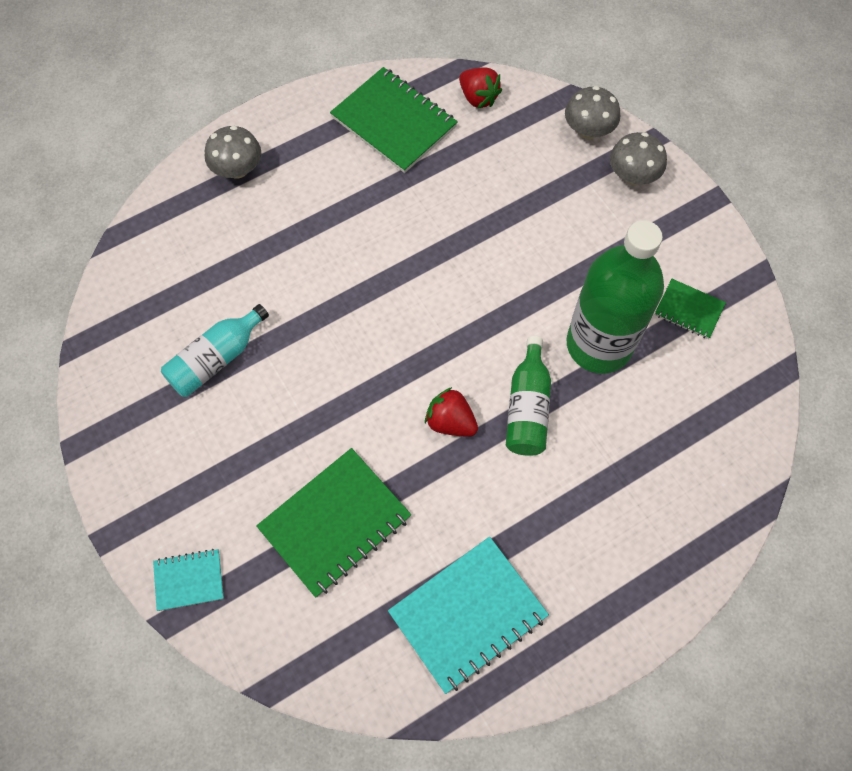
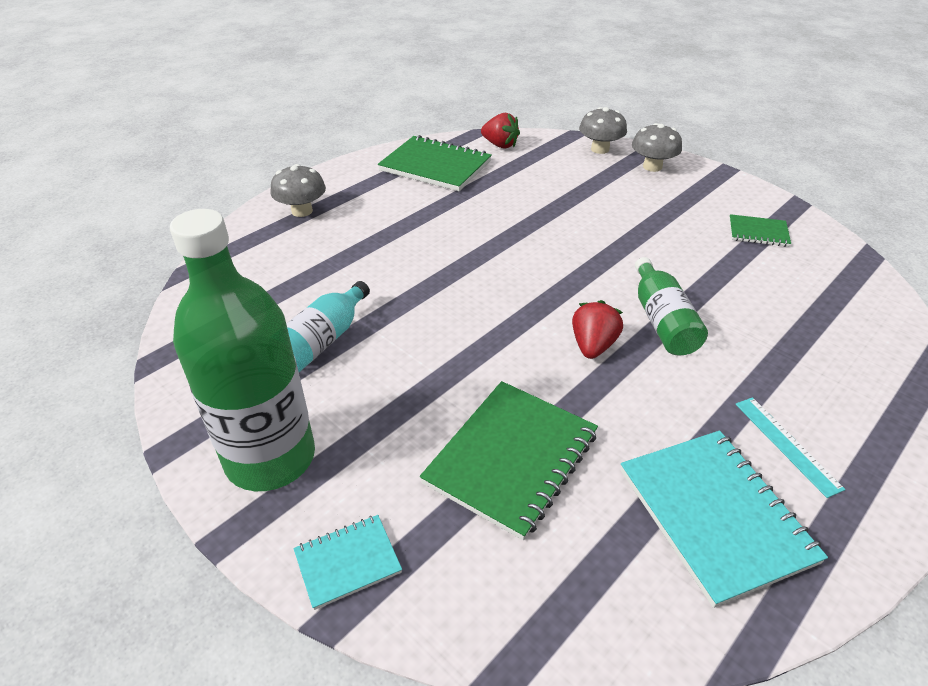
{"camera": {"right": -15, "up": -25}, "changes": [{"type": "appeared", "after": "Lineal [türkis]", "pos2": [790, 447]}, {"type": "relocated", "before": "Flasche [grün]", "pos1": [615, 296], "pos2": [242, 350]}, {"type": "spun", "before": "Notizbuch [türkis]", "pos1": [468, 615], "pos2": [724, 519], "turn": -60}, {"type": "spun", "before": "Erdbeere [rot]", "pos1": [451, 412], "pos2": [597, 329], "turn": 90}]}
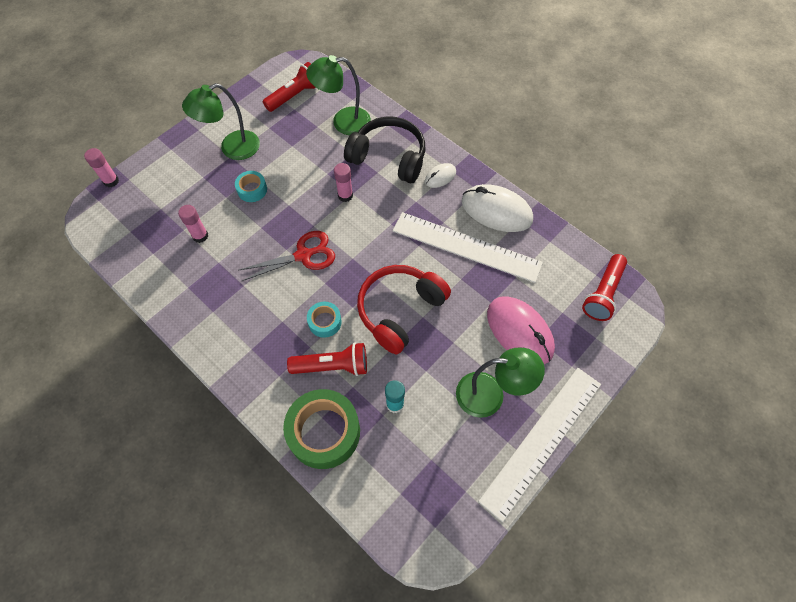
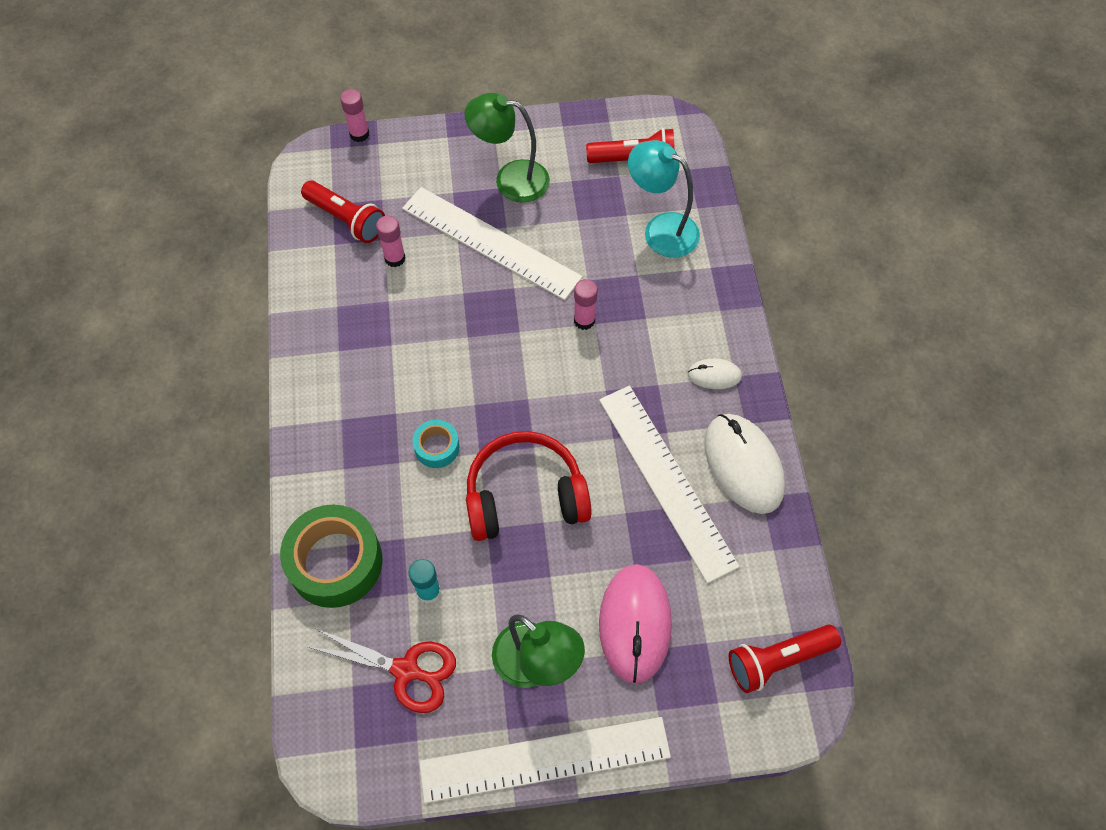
{"camera": {"right": 40, "up": 0}, "changes": [{"type": "missing", "before": "Kopfhörer [schwarz]", "pos1": [384, 150]}, {"type": "relocated", "before": "Schere [rot]", "pos1": [287, 256], "pos2": [382, 670]}, {"type": "relocated", "before": "Taschenlampe [rot]", "pos1": [327, 359], "pos2": [343, 211]}, {"type": "exchanged", "before": "Klebeband [türkis]", "after": "Lineal [weiß]", "pos1": [251, 186], "pos2": [492, 243]}, {"type": "colour", "before": "Lampe [grün]", "after": "Lampe [türkis]", "pos1": [338, 95], "pos2": [664, 199]}]}
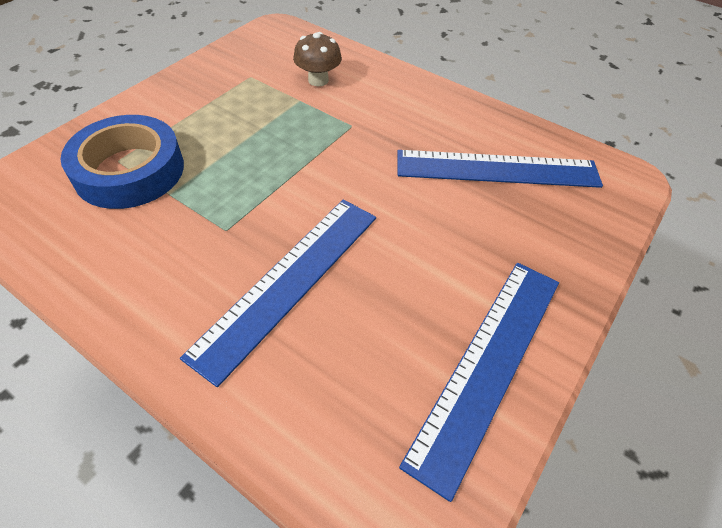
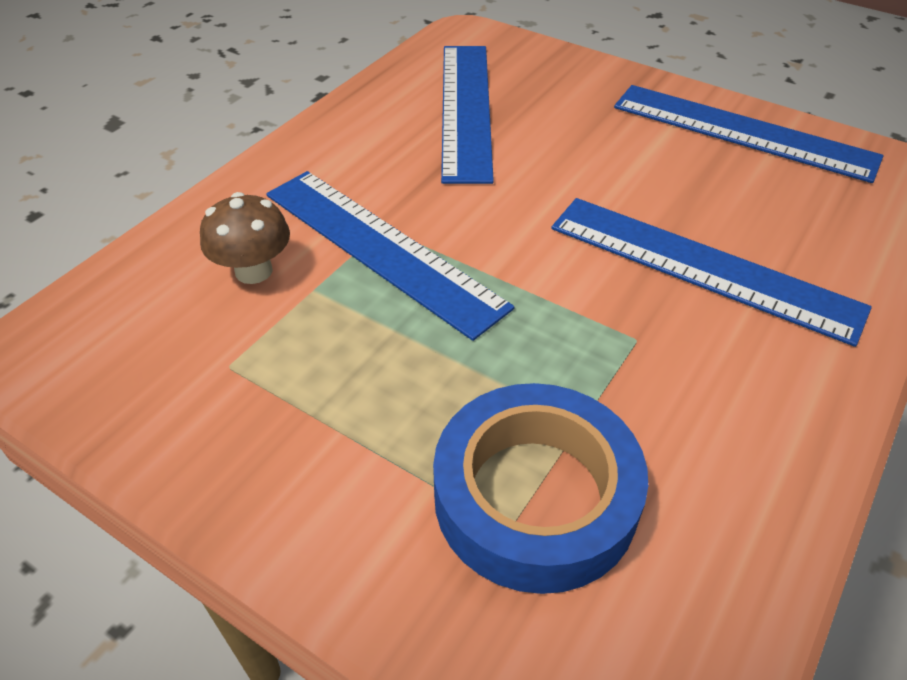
{"camera": {"right": -90, "up": -5}, "changes": [{"type": "appeared", "after": "Lineal [blau]", "pos2": [390, 256]}]}
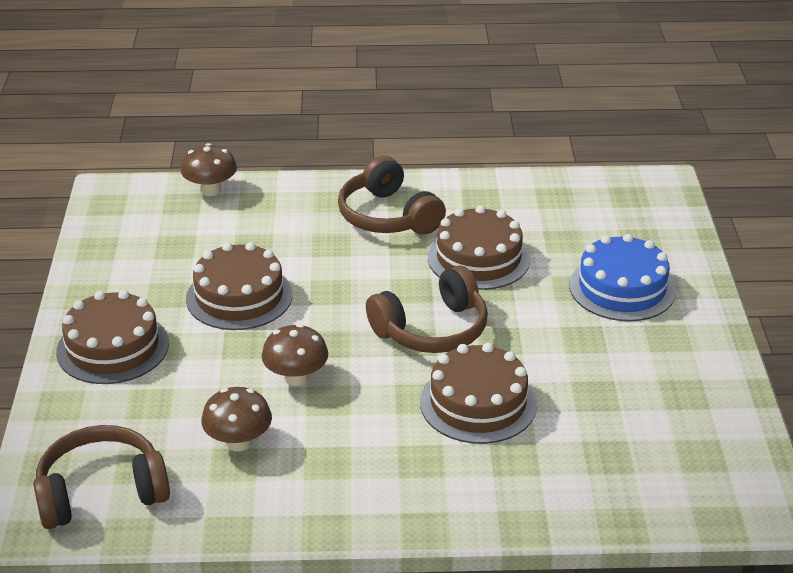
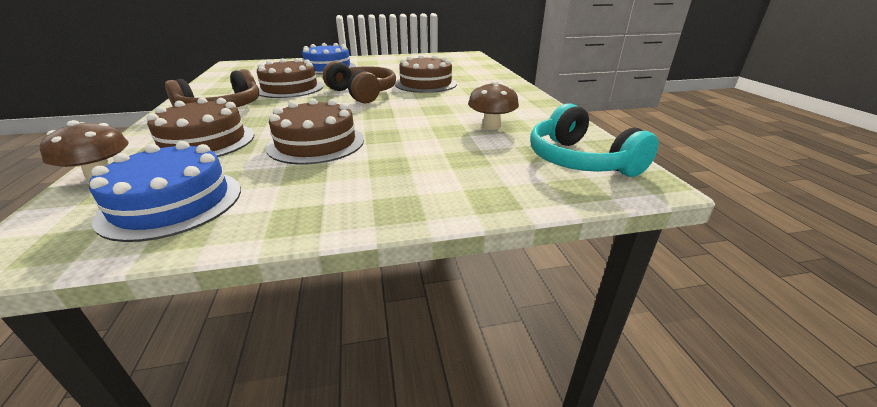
{"camera": {"right": -100, "up": -5}, "changes": [{"type": "missing", "before": "Pilz [braun]", "pos1": [295, 355]}, {"type": "appeared", "after": "Kuchen [blau]", "pos2": [165, 191]}, {"type": "relocated", "before": "Kuchen [braun]", "pos1": [112, 337], "pos2": [200, 127]}, {"type": "colour", "before": "Kopfhörer [braun]", "after": "Kopfhörer [türkis]", "pos1": [101, 477], "pos2": [594, 140]}]}
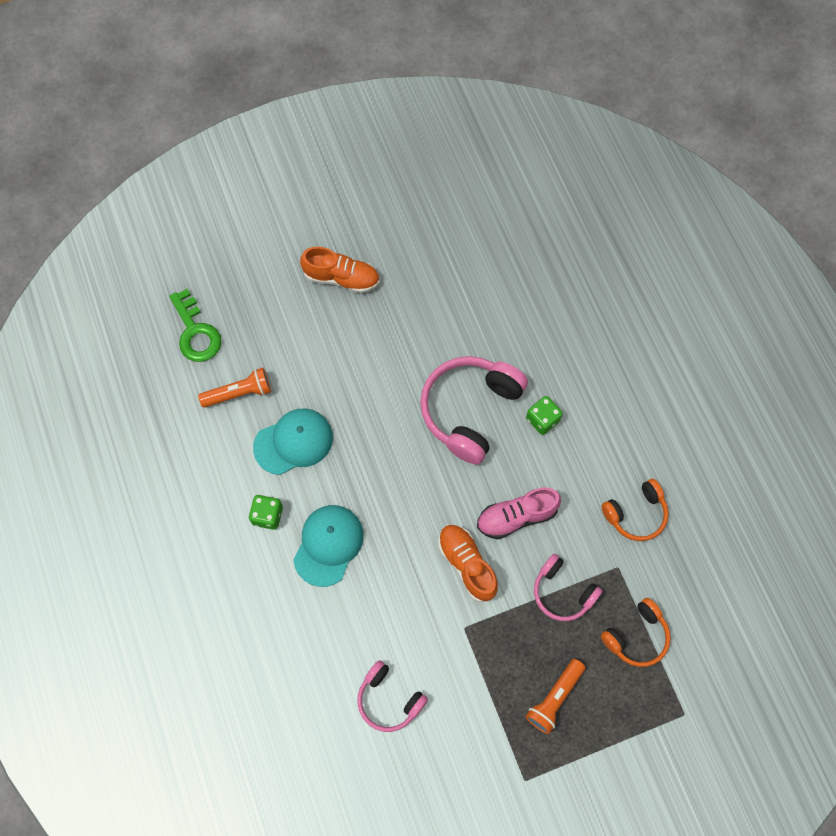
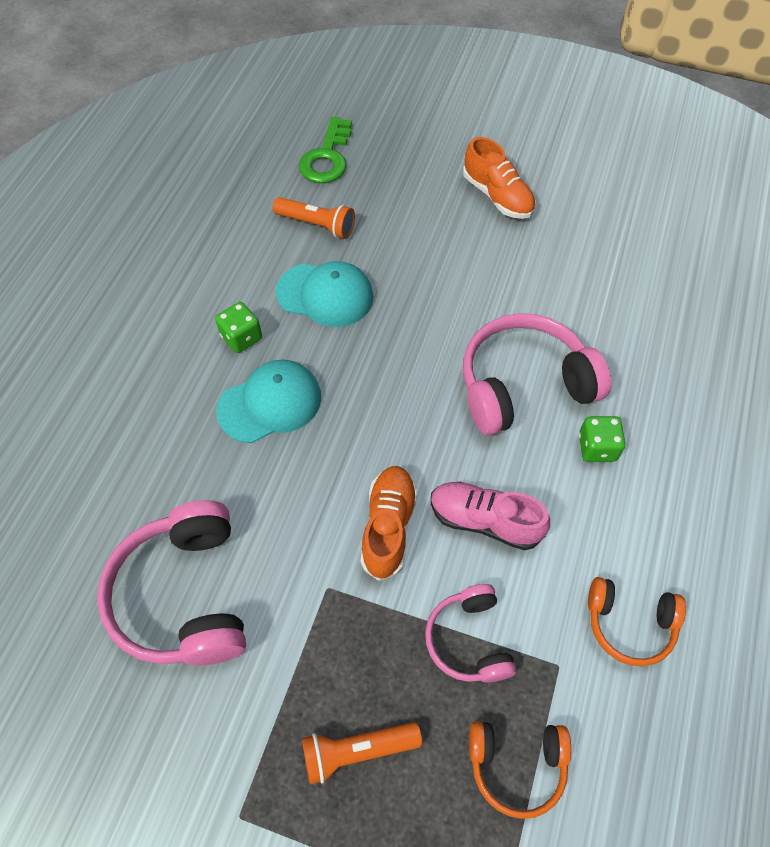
{"camera": {"right": 40, "up": -10}, "changes": [{"type": "size", "before": "Kopfhörer [rosa]", "pos1": [392, 696], "pos2": [171, 582], "scale": 1.72}]}
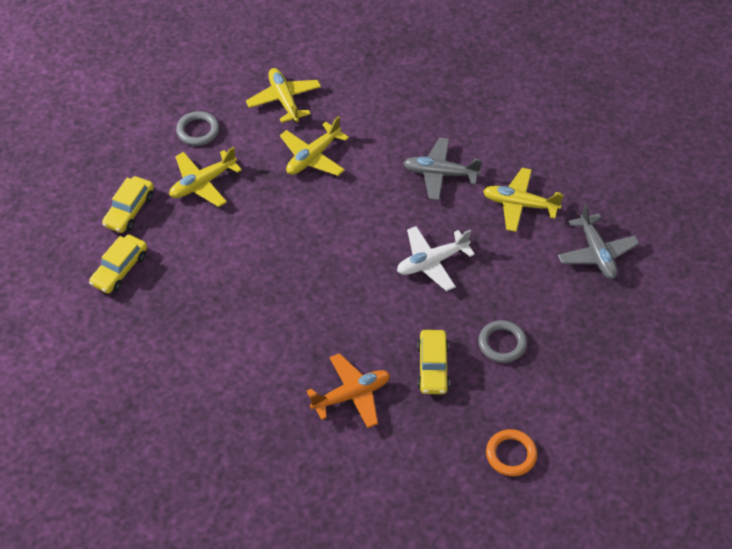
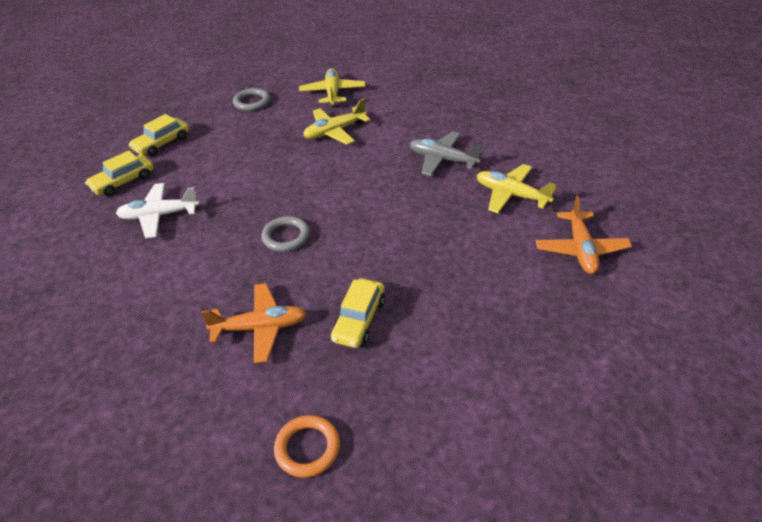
{"camera": {"right": 20, "up": -10}, "changes": [{"type": "missing", "before": "Flugzeug [gelb]", "pos1": [205, 177]}, {"type": "relocated", "before": "Flugzeug [weiß]", "pos1": [436, 258], "pos2": [158, 210]}, {"type": "relocated", "before": "Ring [grau]", "pos1": [502, 341], "pos2": [285, 234]}, {"type": "relocated", "before": "Ring [orange]", "pos1": [511, 452], "pos2": [307, 446]}, {"type": "colour", "before": "Flugzeug [grau]", "after": "Flugzeug [orange]", "pos1": [598, 241], "pos2": [584, 235]}]}
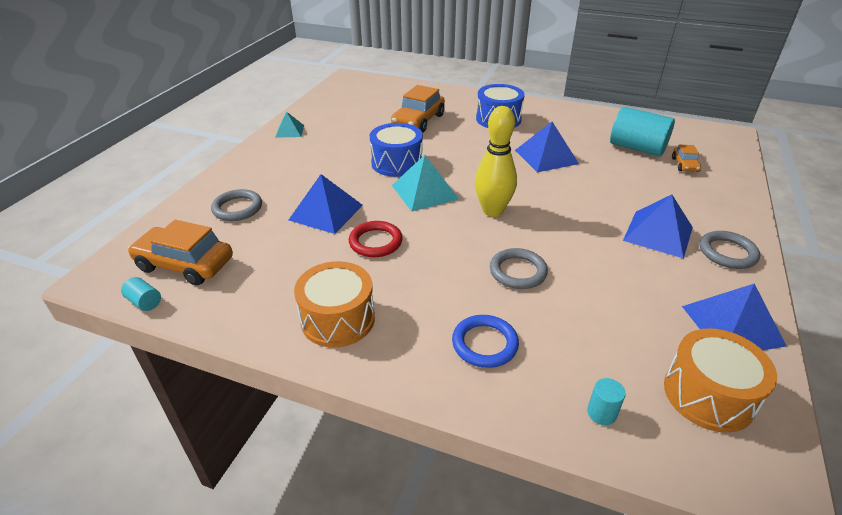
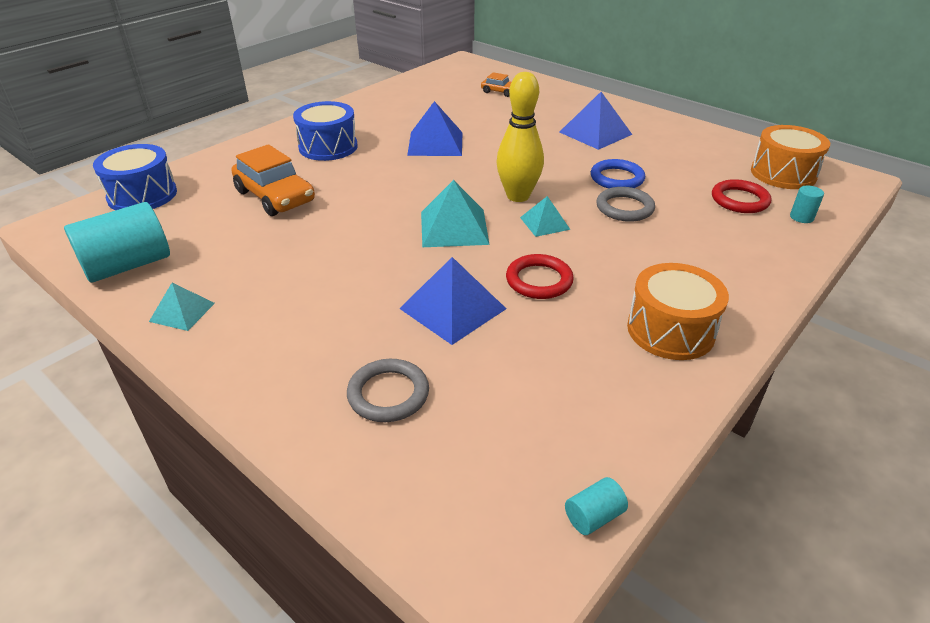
{"camera": {"right": -70, "up": 0}, "changes": [{"type": "missing", "before": "Auto [orange]", "pos1": [180, 252]}, {"type": "missing", "before": "Pyramide [blau]", "pos1": [734, 317]}, {"type": "missing", "before": "Ring [grau]", "pos1": [730, 250]}, {"type": "appeared", "after": "Pyramide [türkis]", "pos2": [545, 216]}, {"type": "appeared", "after": "Ring [rot]", "pos2": [741, 196]}, {"type": "relocated", "before": "Trommel [blau]", "pos1": [396, 150], "pos2": [135, 177]}, {"type": "relocated", "before": "Ring [blau]", "pos1": [485, 341], "pos2": [618, 174]}, {"type": "relocated", "before": "Vollzylinder [türkis]", "pos1": [642, 131], "pos2": [117, 242]}]}
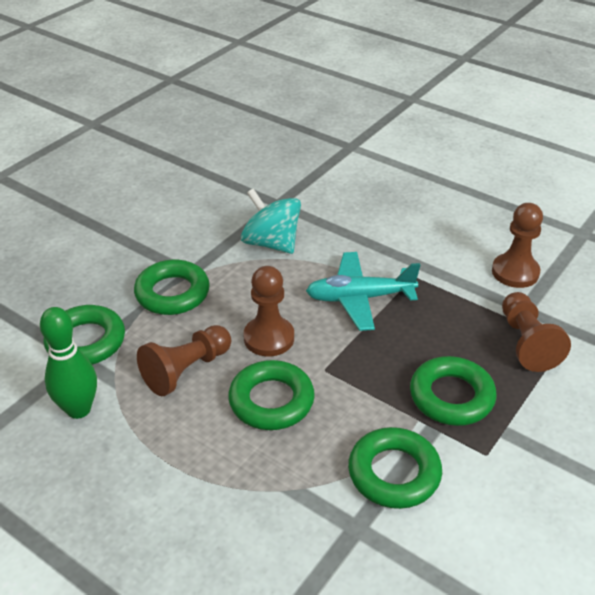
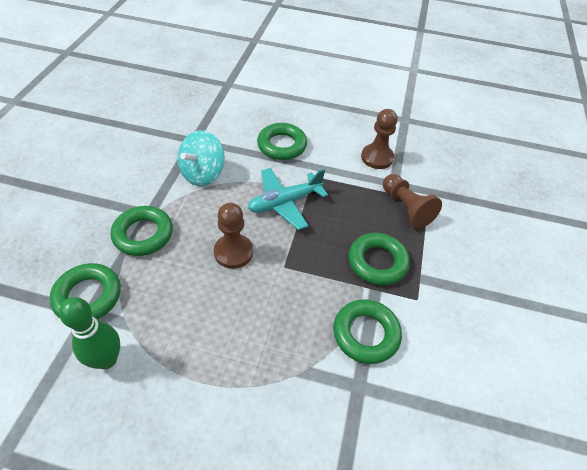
{"camera": {"right": -25, "up": 10}, "changes": [{"type": "missing", "before": "Bauer [braun]", "pos1": [184, 360]}, {"type": "relocated", "before": "Ring [grün]", "pos1": [271, 395], "pos2": [282, 141]}, {"type": "spun", "before": "Kreisel [türkis]", "pos1": [271, 221], "pos2": [201, 158], "turn": -75}]}
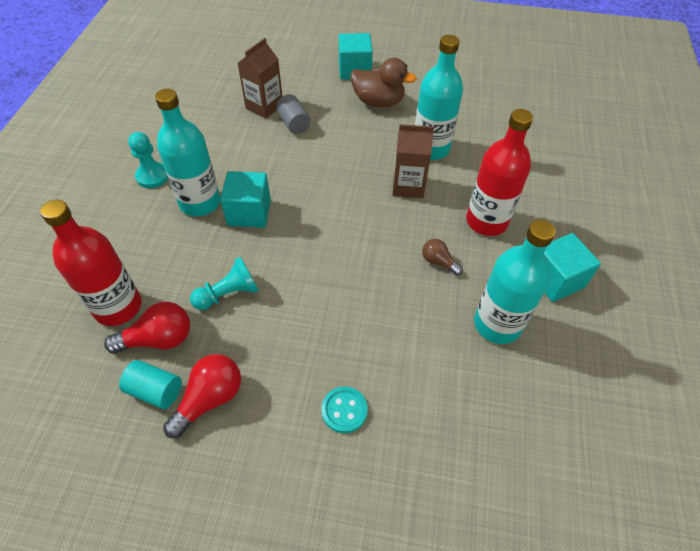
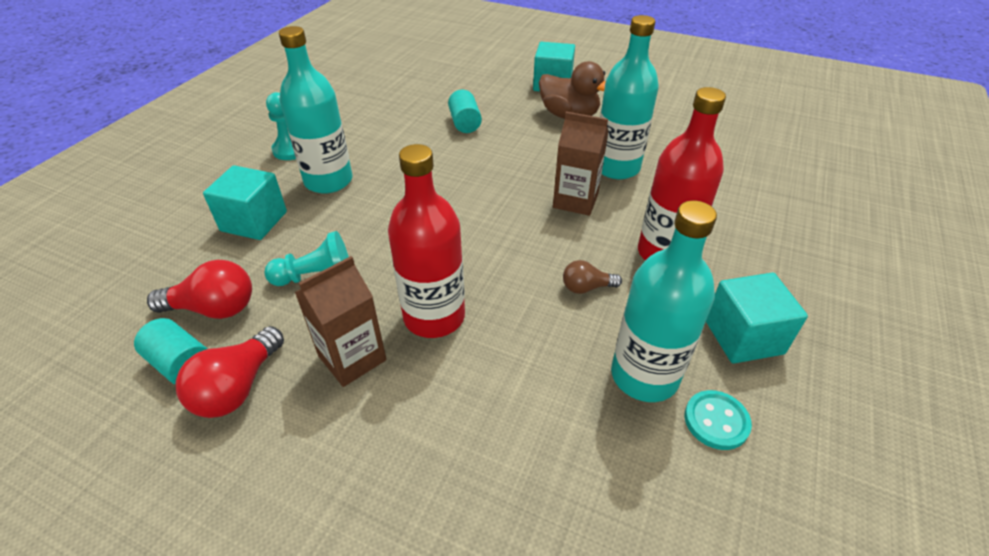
{"camera": {"right": 15, "up": -10}, "changes": [{"type": "relocated", "before": "Flasche [rot]", "pos1": [90, 263], "pos2": [426, 241]}, {"type": "relocated", "before": "Kubus [türkis]", "pos1": [245, 199], "pos2": [245, 202]}, {"type": "relocated", "before": "Getränkekarton [braun]", "pos1": [260, 78], "pos2": [340, 321]}, {"type": "relocated", "before": "Knopf [türkis]", "pos1": [344, 410], "pos2": [718, 420]}, {"type": "colour", "before": "Vollzylinder [grau]", "after": "Vollzylinder [türkis]", "pos1": [293, 114], "pos2": [465, 111]}, {"type": "spun", "before": "Glühbirne [rot]", "pos1": [202, 396], "pos2": [229, 372], "turn": 150}, {"type": "spun", "before": "Glühbirne [braun]", "pos1": [442, 257], "pos2": [592, 277], "turn": -60}]}
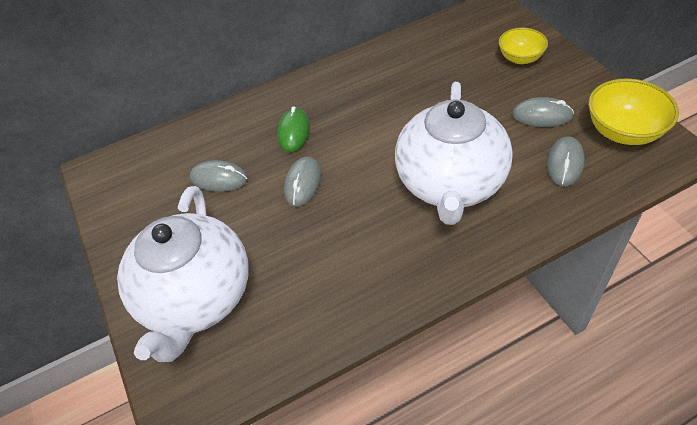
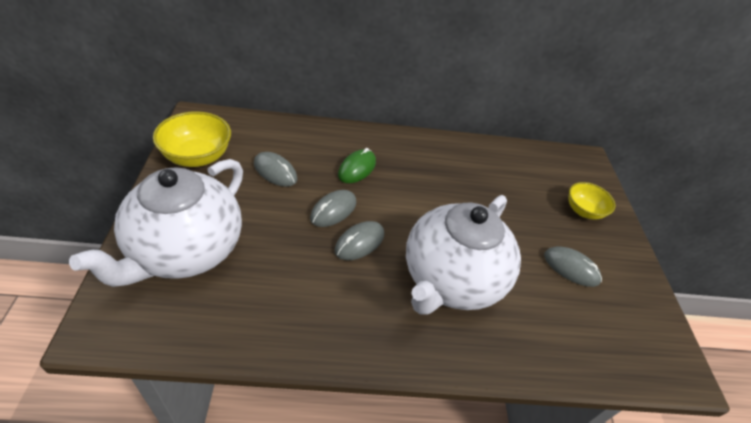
{"camera": {"right": 15, "up": -5}, "changes": [{"type": "relocated", "before": "Computermaus [grau]", "pos1": [565, 161], "pos2": [359, 240]}, {"type": "relocated", "before": "Schüssel [gelb]", "pos1": [633, 112], "pos2": [192, 139]}]}
